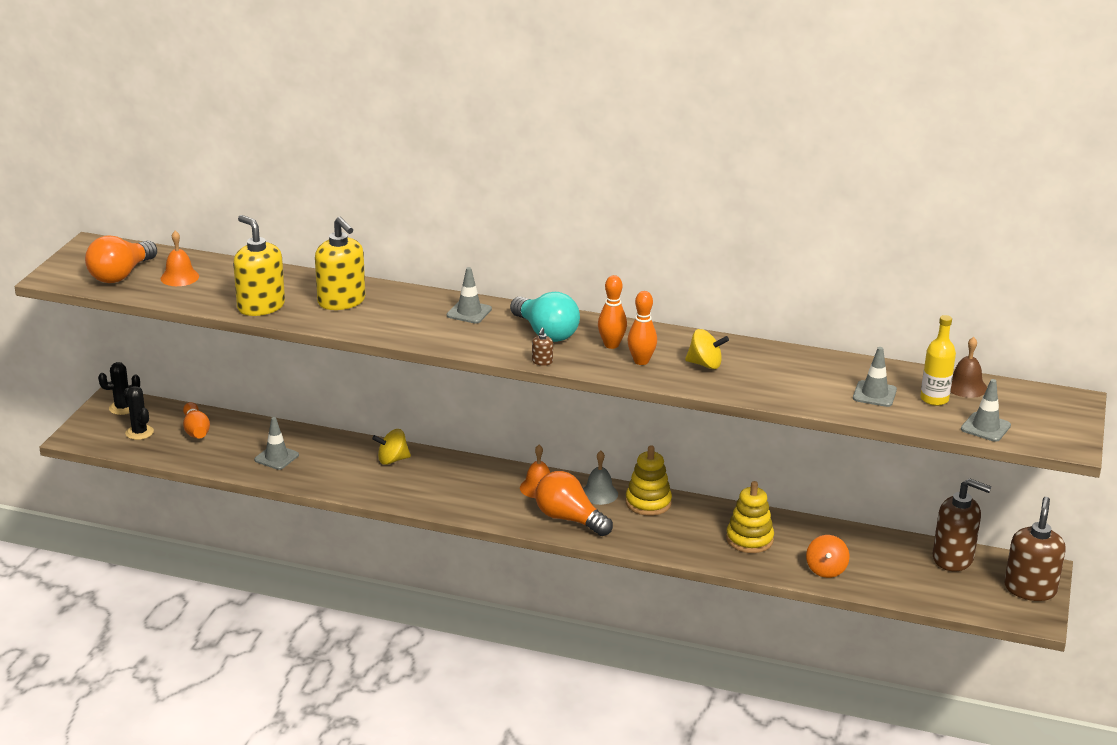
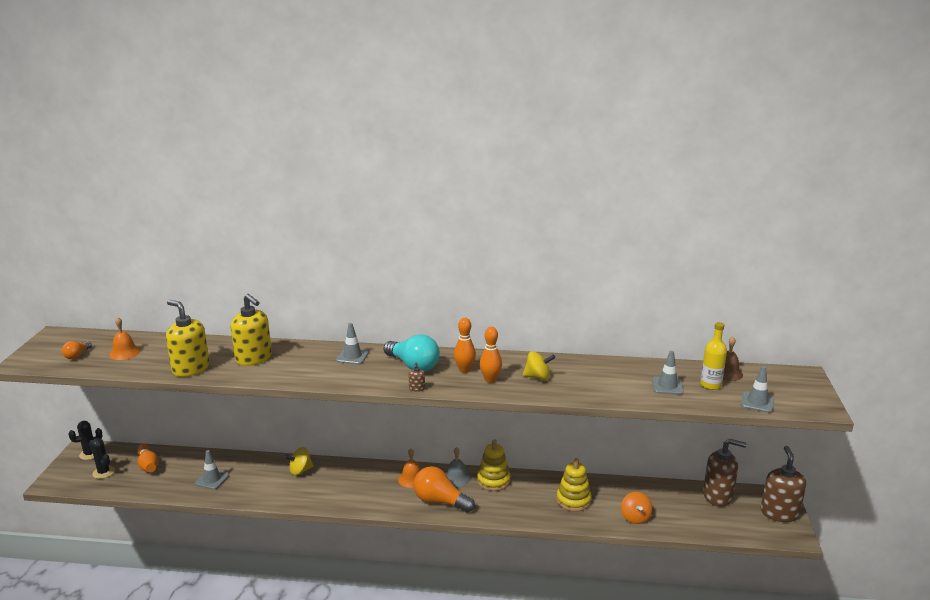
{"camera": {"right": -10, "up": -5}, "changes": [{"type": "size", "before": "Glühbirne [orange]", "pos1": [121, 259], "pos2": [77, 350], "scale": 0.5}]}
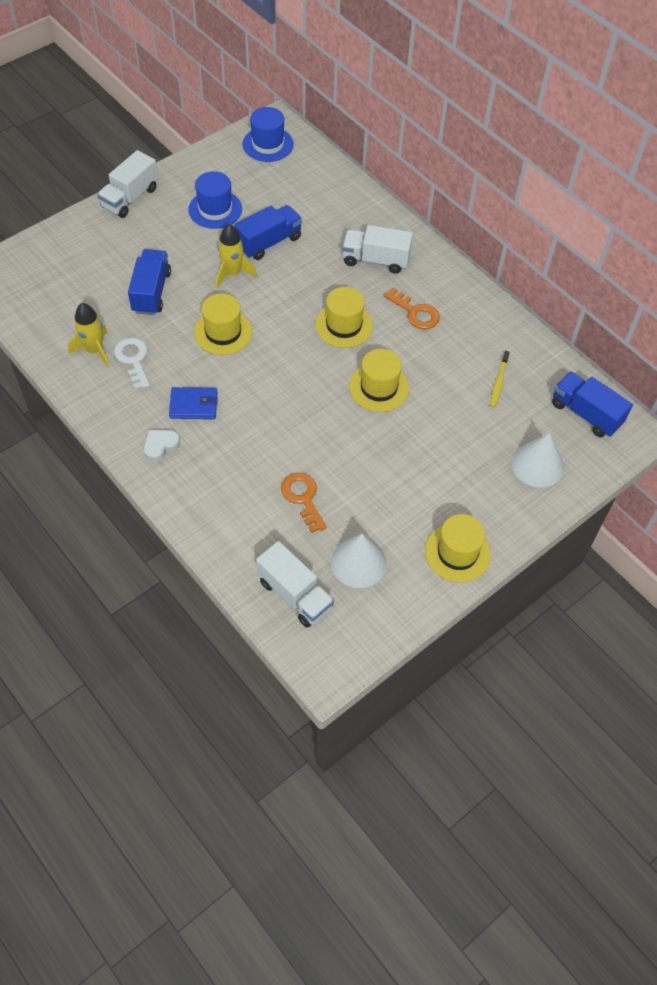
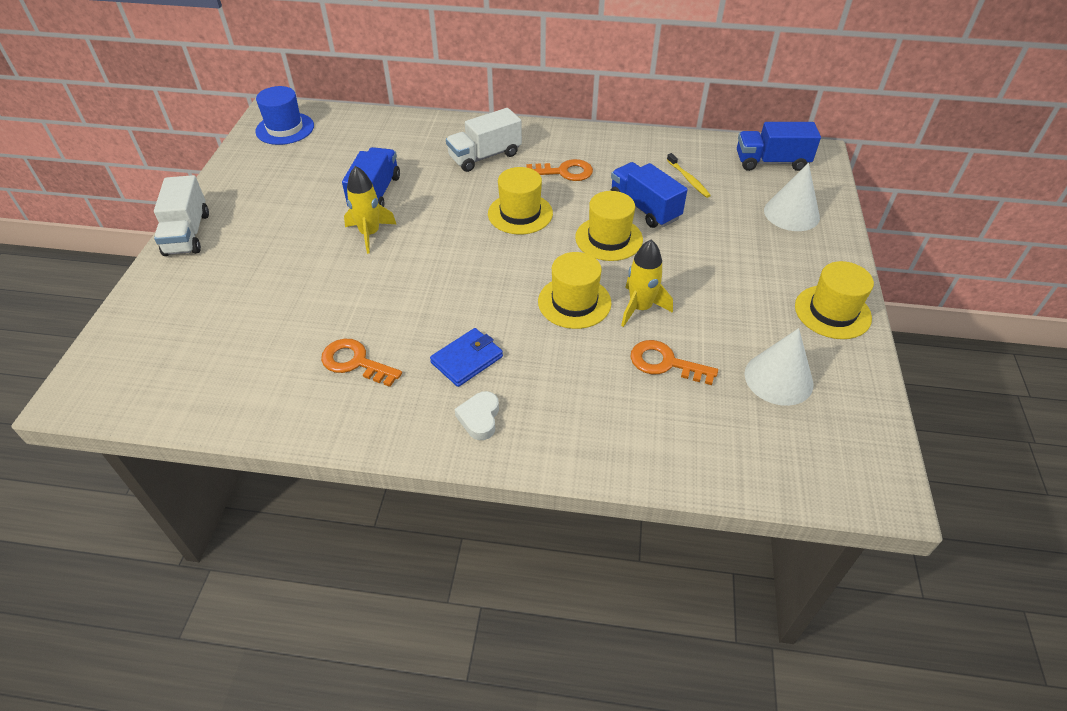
{"camera": {"right": -40, "up": -10}, "changes": [{"type": "missing", "before": "Hut [blau]", "pos1": [215, 200]}, {"type": "missing", "before": "Lastwagen [weiß]", "pos1": [295, 584]}, {"type": "relocated", "before": "Rakete [gelb]", "pos1": [89, 335], "pos2": [647, 283]}, {"type": "relocated", "before": "Lastwagen [blau]", "pos1": [149, 282], "pos2": [649, 195]}, {"type": "relocated", "before": "Hut [gelb]", "pos1": [223, 324], "pos2": [574, 290]}, {"type": "colour", "before": "Schlüssel [weiß]", "after": "Schlüssel [orange]", "pos1": [132, 363], "pos2": [361, 363]}]}
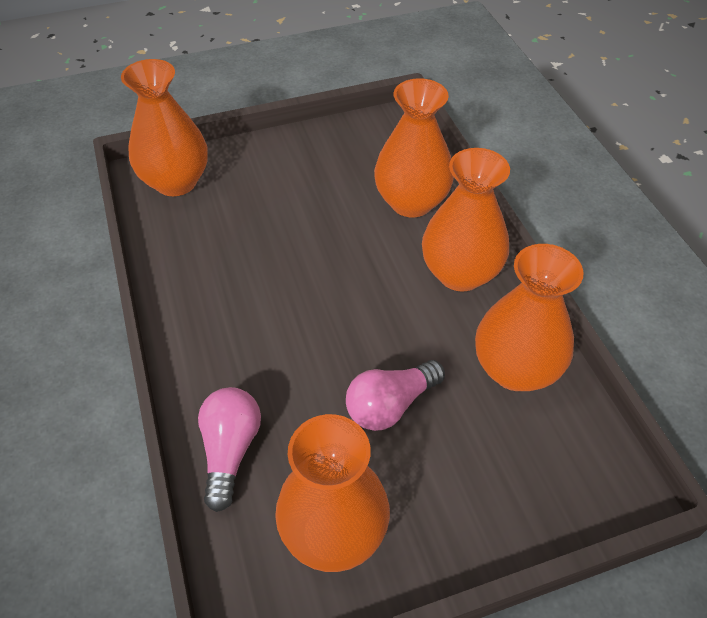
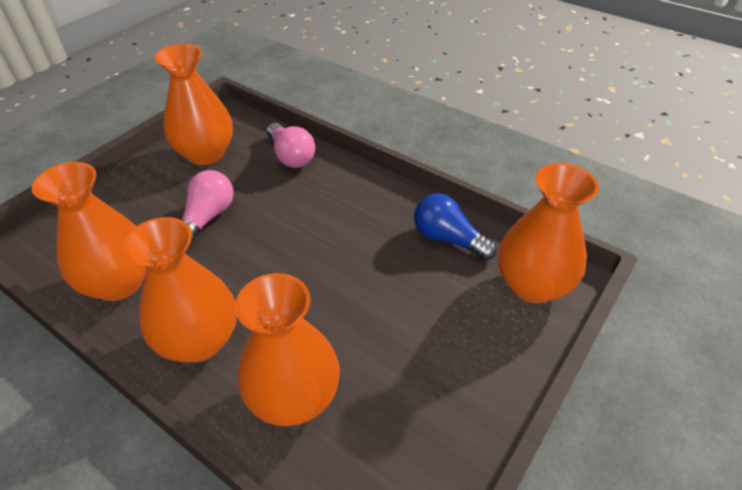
{"camera": {"right": 145, "up": -5}, "changes": [{"type": "appeared", "after": "Glühbirne [blau]", "pos2": [455, 227]}]}
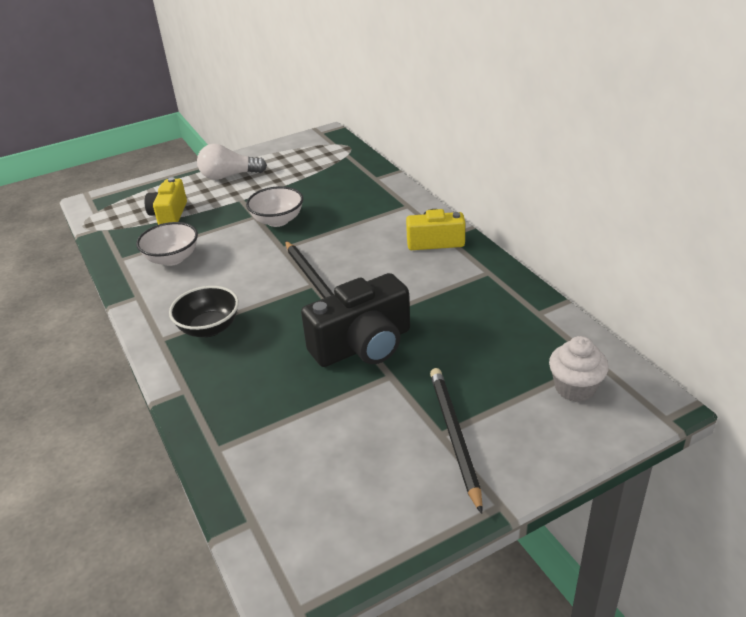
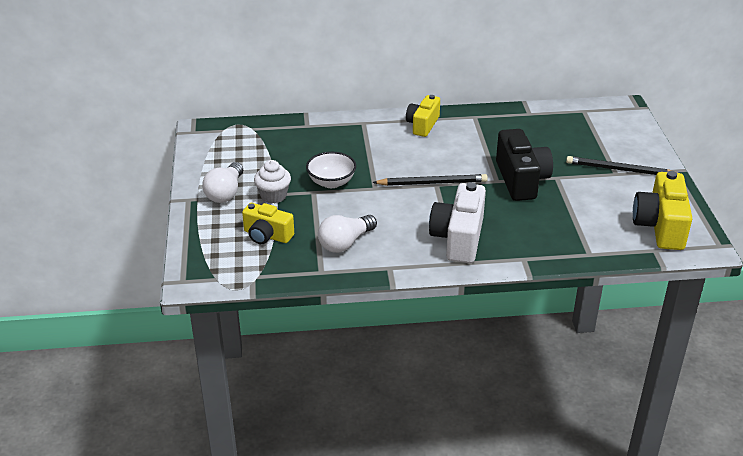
{"camera": {"right": -70, "up": 0}, "changes": [{"type": "appeared", "after": "Kamera [gelb]", "pos2": [662, 210]}, {"type": "relocated", "before": "Muffin [weiß]", "pos1": [579, 369], "pos2": [272, 181]}, {"type": "exchanged", "before": "Schüssel [weiß]", "after": "Glühbirne [weiß]", "pos1": [167, 244], "pos2": [347, 234]}, {"type": "exchanged", "before": "Schüssel [schwarz]", "after": "Kamera [weiß]", "pos1": [204, 311], "pos2": [457, 222]}]}
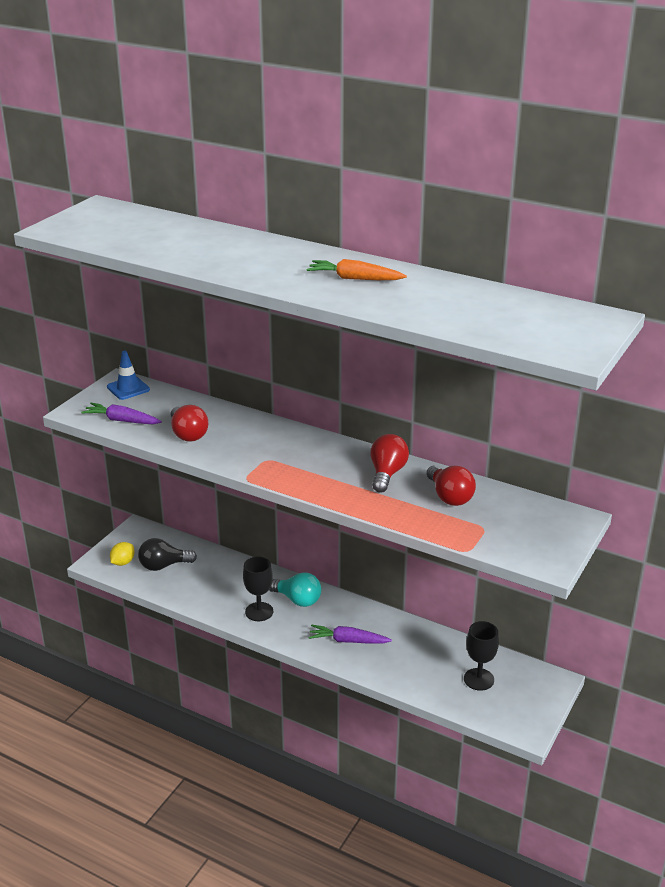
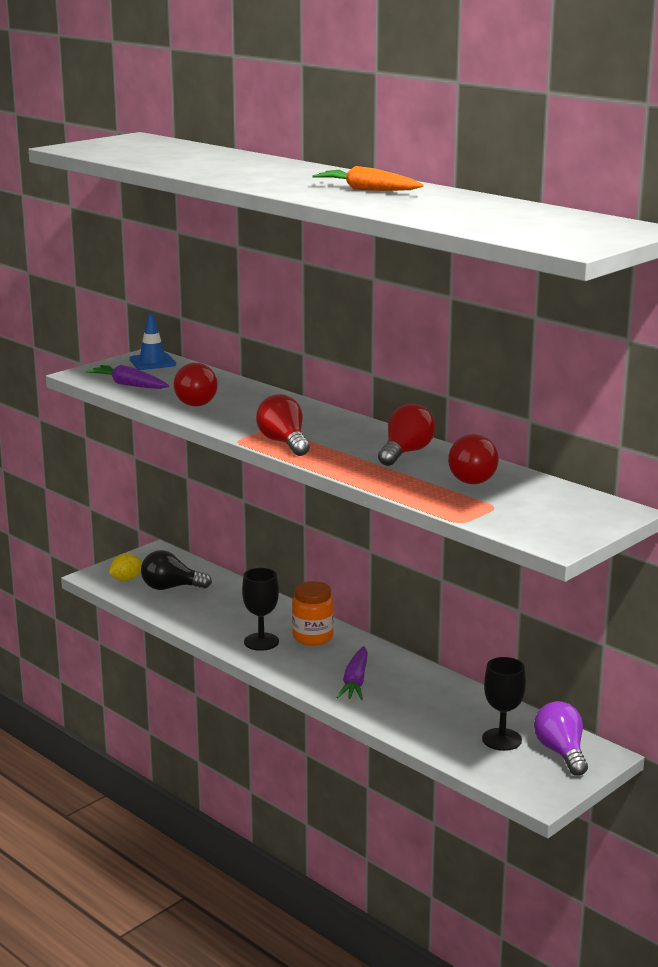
{"camera": {"right": 15, "up": -10}, "changes": [{"type": "appeared", "after": "Glühbirne [rot]", "pos2": [283, 425]}, {"type": "appeared", "after": "Glühbirne [lila]", "pos2": [561, 738]}, {"type": "exchanged", "before": "Glühbirne [türkis]", "after": "Einmachglas [orange]", "pos1": [295, 589], "pos2": [313, 613]}, {"type": "spun", "before": "Karotte [lila]", "pos1": [350, 634], "pos2": [352, 673], "turn": -105}]}
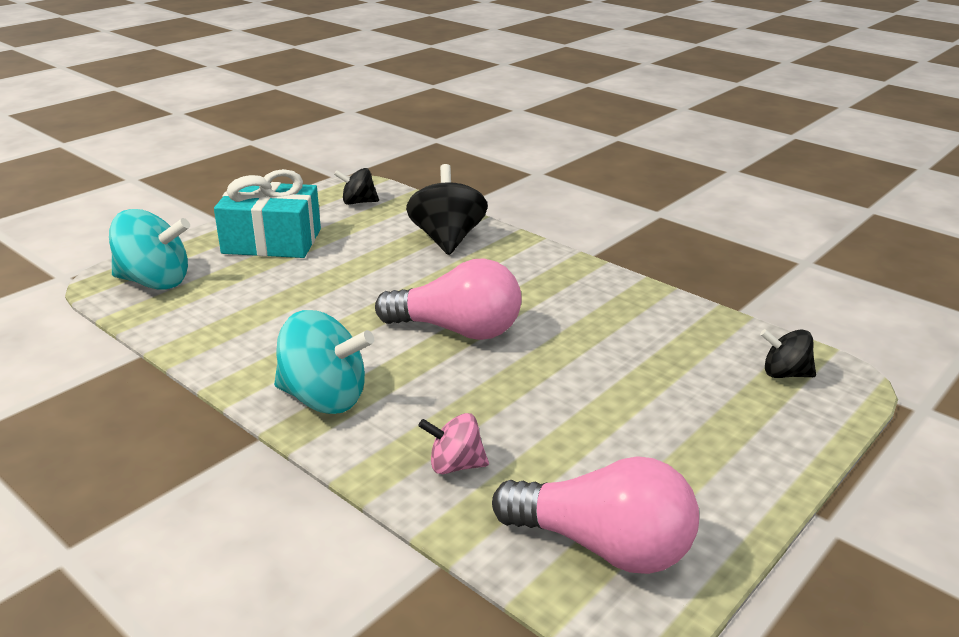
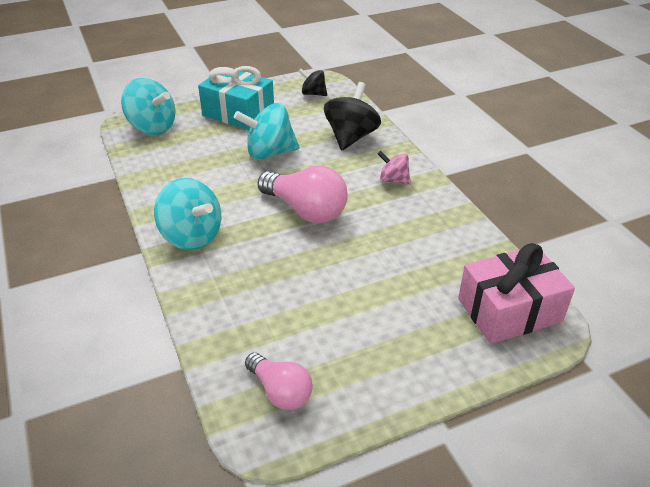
{"camera": {"right": 25, "up": 10}, "changes": [{"type": "appeared", "after": "Kreisel [türkis]", "pos2": [266, 131]}, {"type": "relocated", "before": "Kreisel [rosa]", "pos1": [453, 443], "pos2": [394, 168]}, {"type": "exchanged", "before": "Kreisel [schwarz]", "after": "Geschenk [rosa]", "pos1": [788, 353], "pos2": [516, 293]}, {"type": "size", "before": "Glühbirne [rosa]", "pos1": [595, 515], "pos2": [279, 381], "scale": 0.62}]}
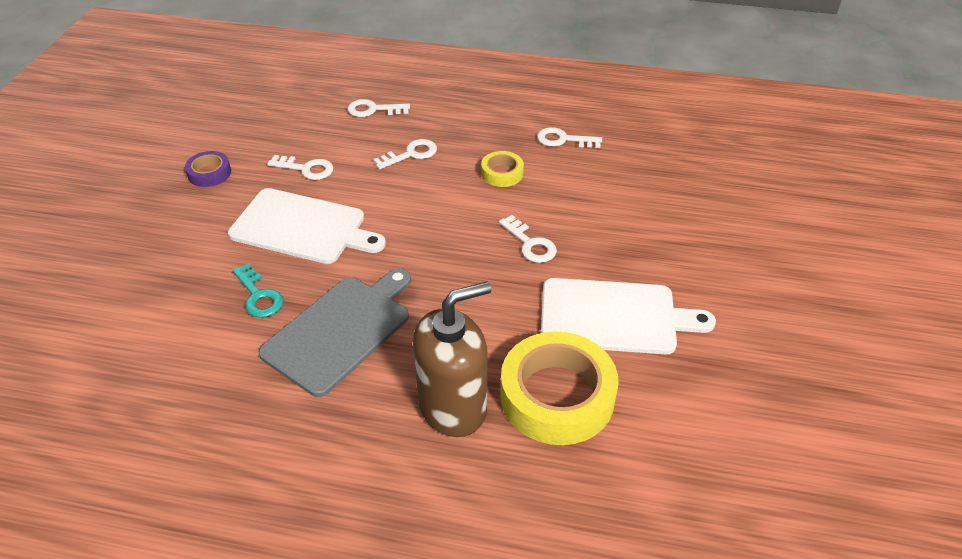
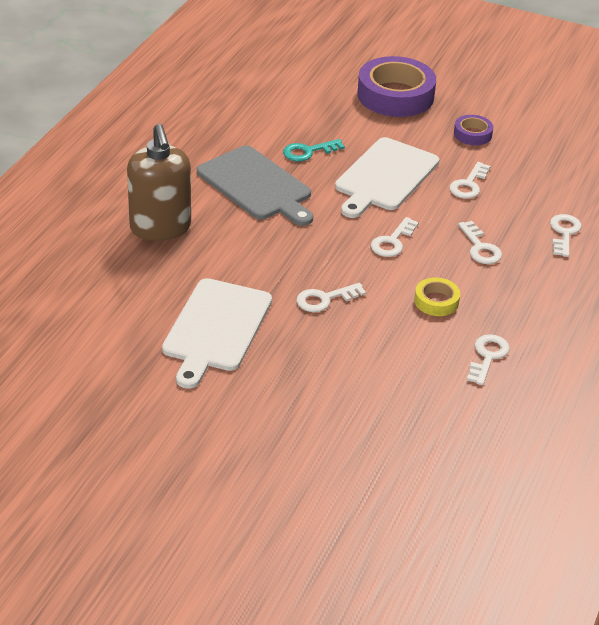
{"camera": {"right": 100, "up": -5}, "changes": [{"type": "missing", "before": "Klebeband [gelb]", "pos1": [559, 388]}, {"type": "appeared", "after": "Klebeband [lila]", "pos2": [396, 86]}, {"type": "appeared", "after": "Schlüssel [weiß]", "pos2": [395, 237]}]}
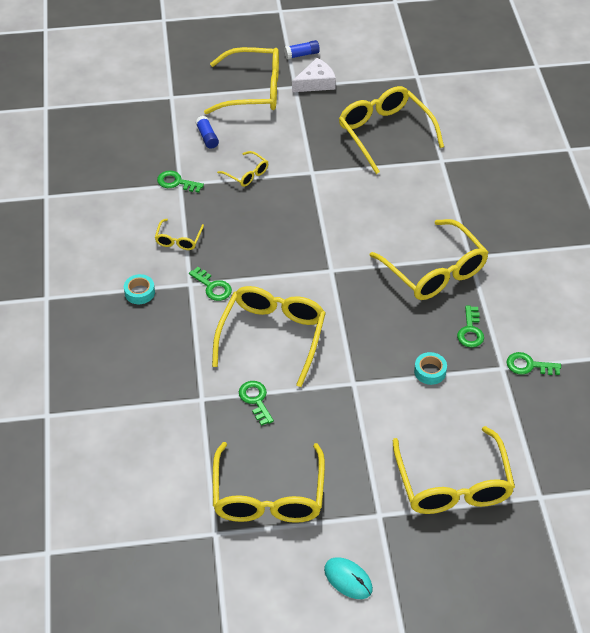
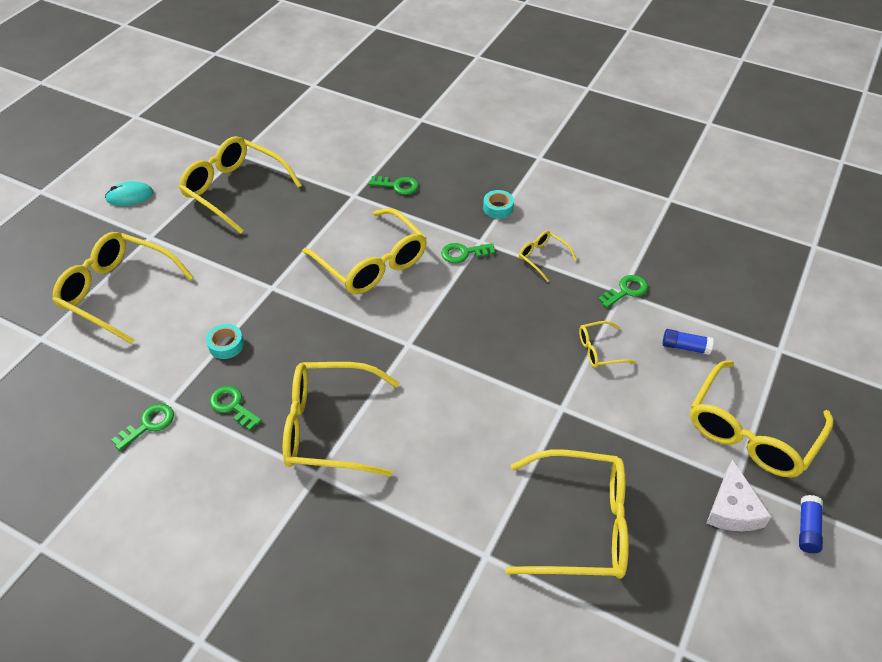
{"camera": {"right": 125, "up": 0}, "changes": [{"type": "relocated", "before": "Schlüssel [grün]", "pos1": [256, 403], "pos2": [393, 185]}]}
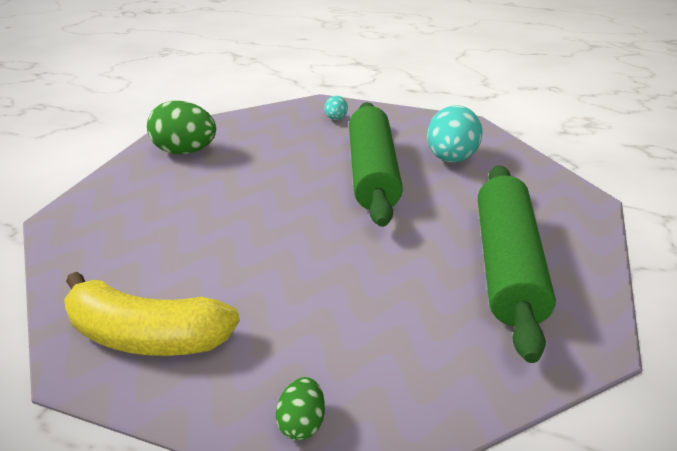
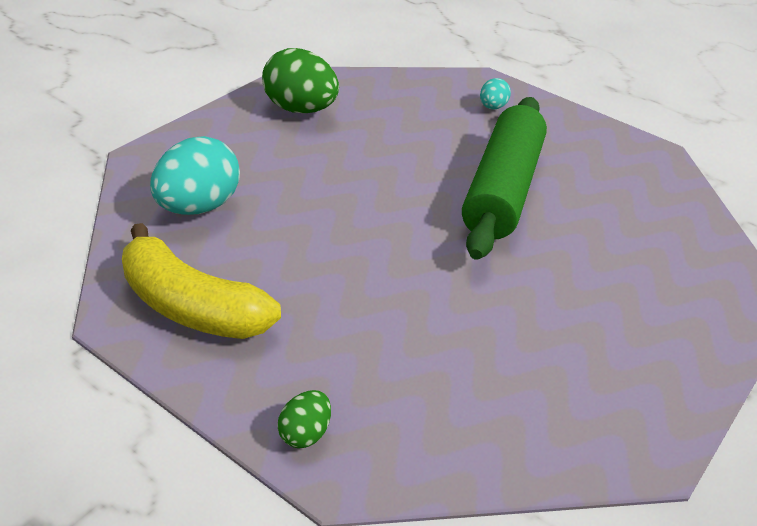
{"camera": {"right": 15, "up": 5}, "changes": [{"type": "missing", "before": "Nudelholz [grün]", "pos1": [517, 264]}, {"type": "relocated", "before": "Ei [türkis]", "pos1": [455, 134], "pos2": [195, 175]}]}
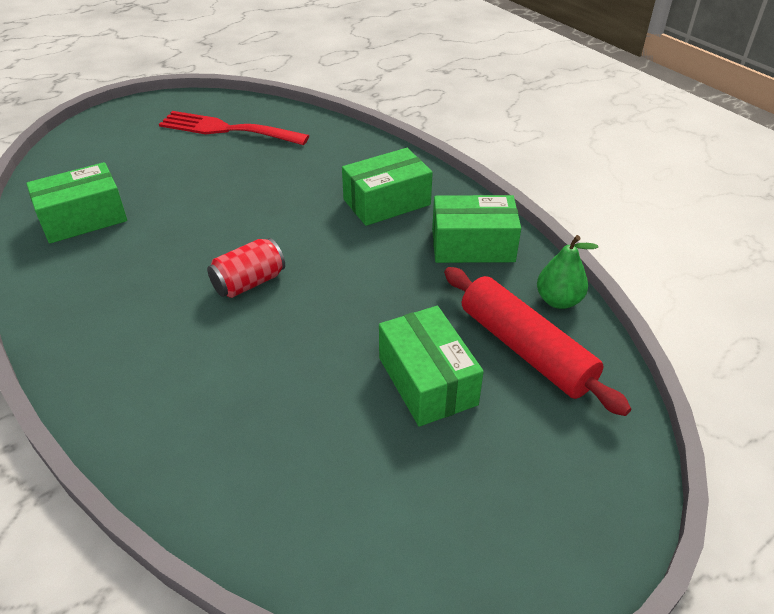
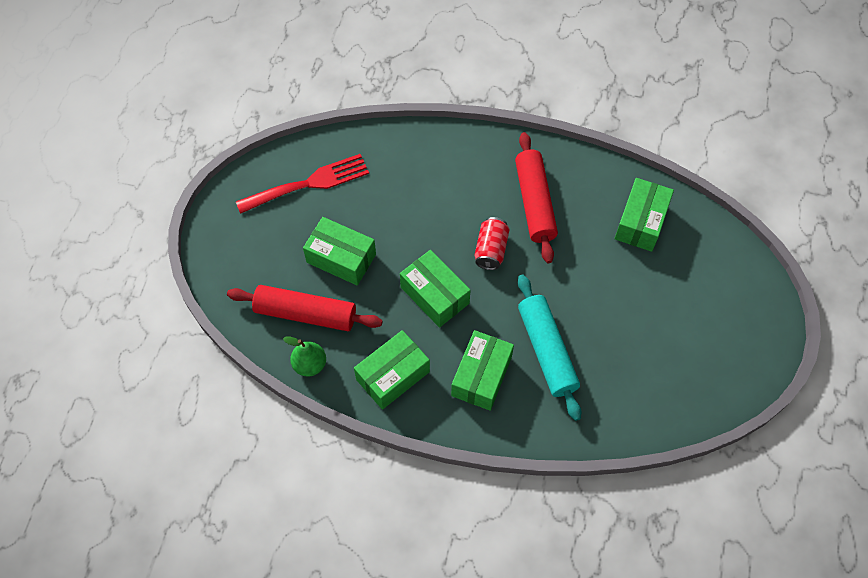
{"camera": {"right": 140, "up": 20}, "changes": [{"type": "appeared", "after": "Schachtel [grün]", "pos2": [435, 289]}, {"type": "appeared", "after": "Nudelholz [rot]", "pos2": [536, 197]}, {"type": "appeared", "after": "Nudelholz [türkis]", "pos2": [549, 348]}, {"type": "relocated", "before": "Gabel [rot]", "pos1": [234, 128], "pos2": [302, 184]}]}
